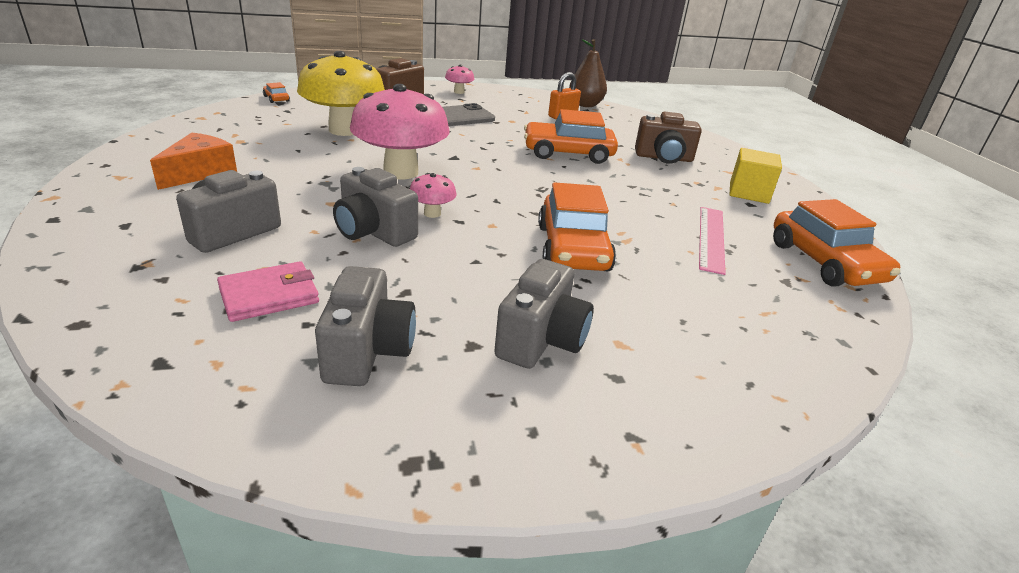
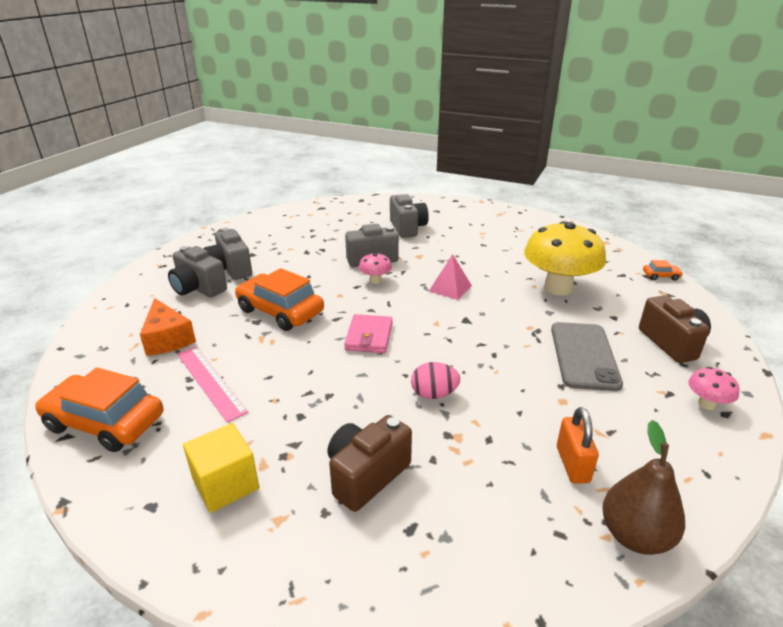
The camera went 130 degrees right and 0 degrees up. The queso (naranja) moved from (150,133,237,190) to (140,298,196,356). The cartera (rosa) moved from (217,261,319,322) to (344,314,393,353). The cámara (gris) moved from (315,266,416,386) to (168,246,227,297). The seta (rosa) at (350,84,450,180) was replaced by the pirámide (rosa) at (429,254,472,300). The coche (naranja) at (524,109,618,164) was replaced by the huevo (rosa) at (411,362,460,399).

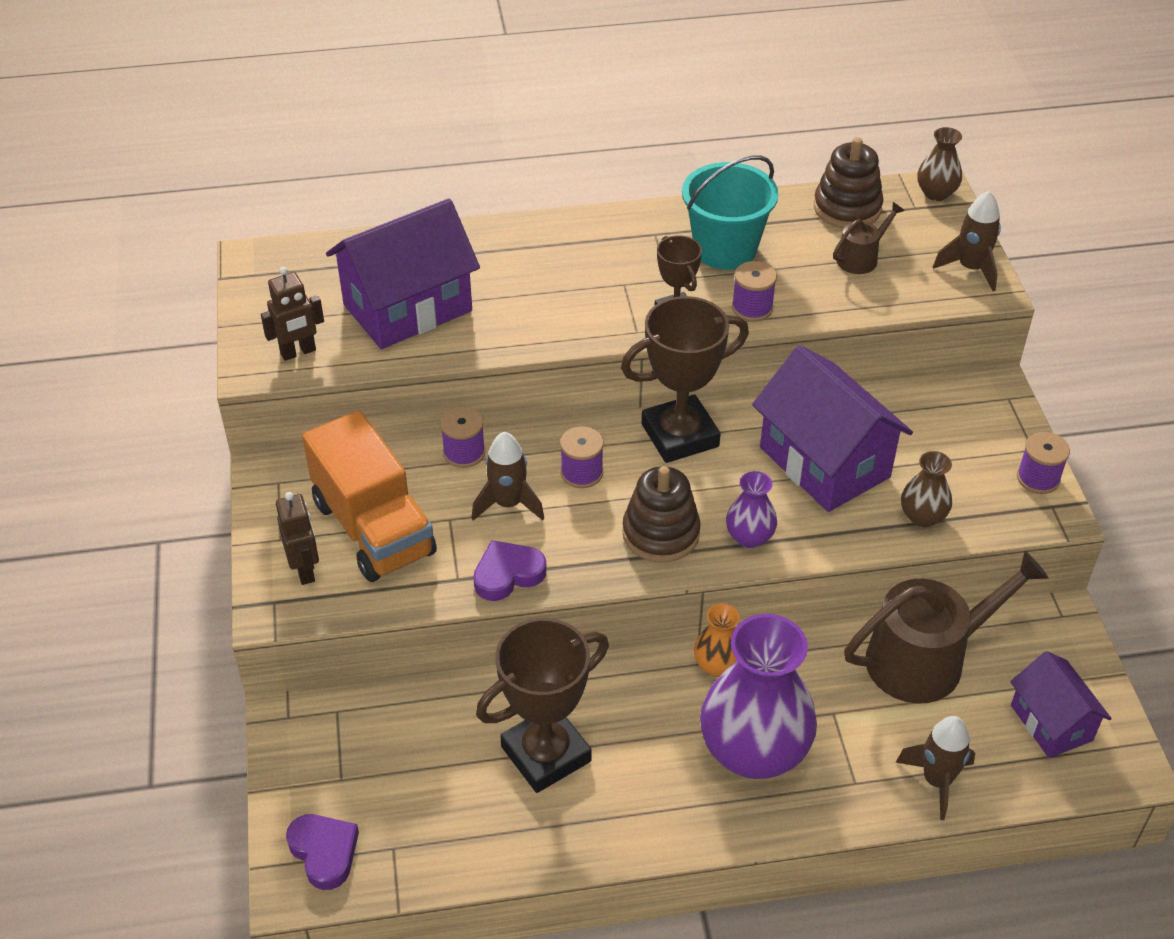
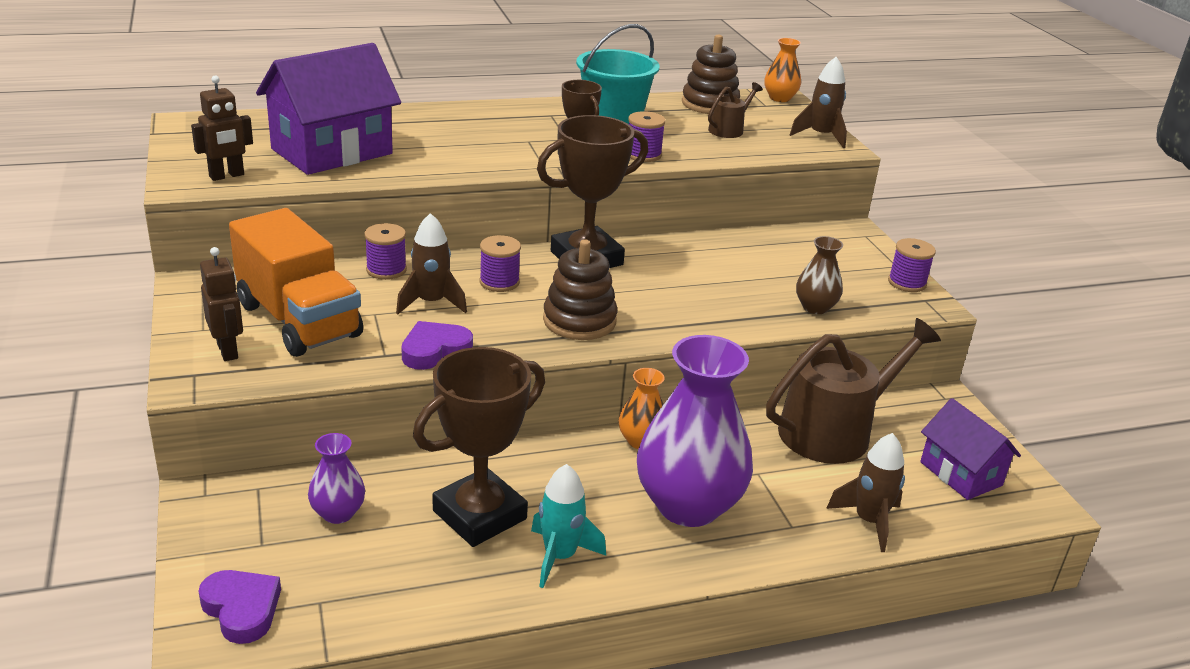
The camera went 10 degrees left and 15 degrees down. The florero (morado) moved from (726,471,777,548) to (308,433,365,524). The casa (morado) at (752,345,913,512) disappeared. The florero (marrón) at (917,127,962,201) became the florero (naranja) at (764,38,801,102). The cohete (turquesa) at (531,464,606,588) appeared.

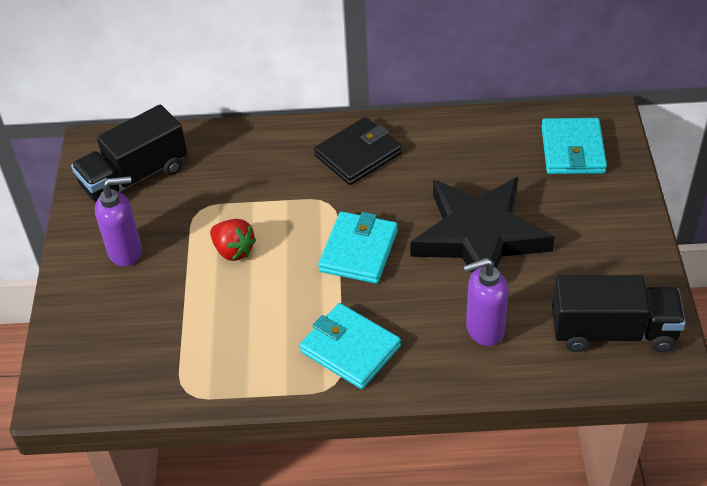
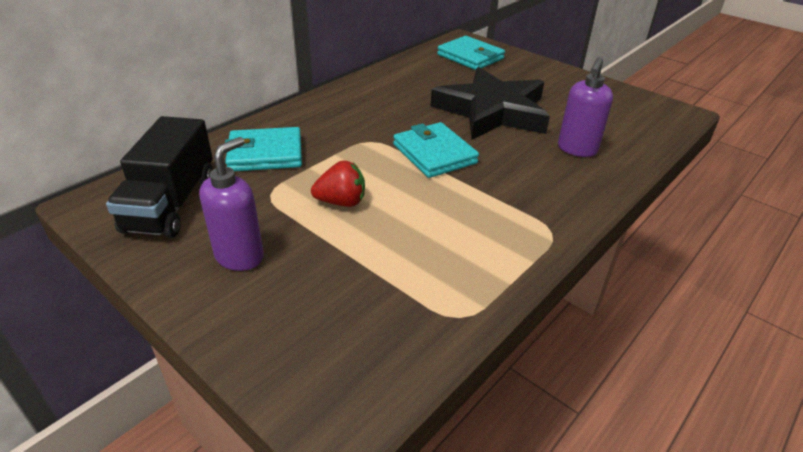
The camera went 50 degrees left and 10 degrees down. The cartera (turquesa) moved from (300,303,401,389) to (225,127,302,171). The cartera (negro) at (314,117,402,185) disappeared. The camión (negro) at (552,275,686,353) disappeared.

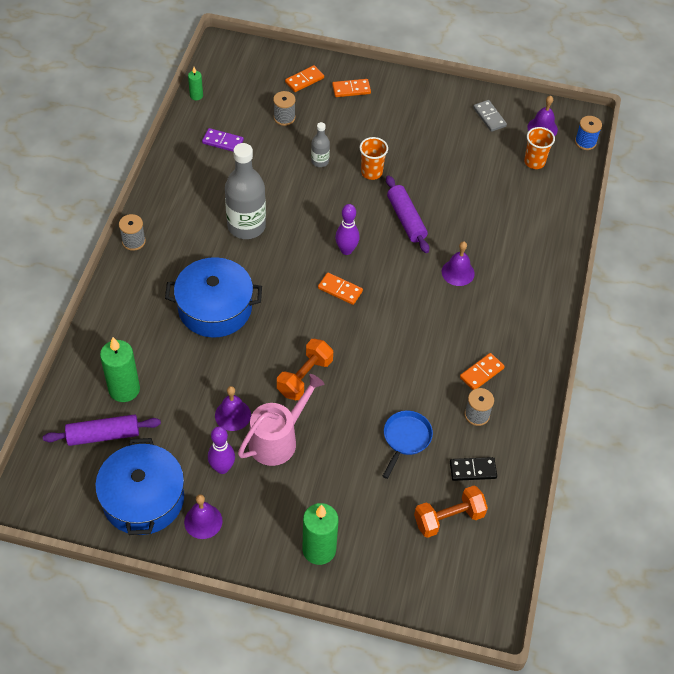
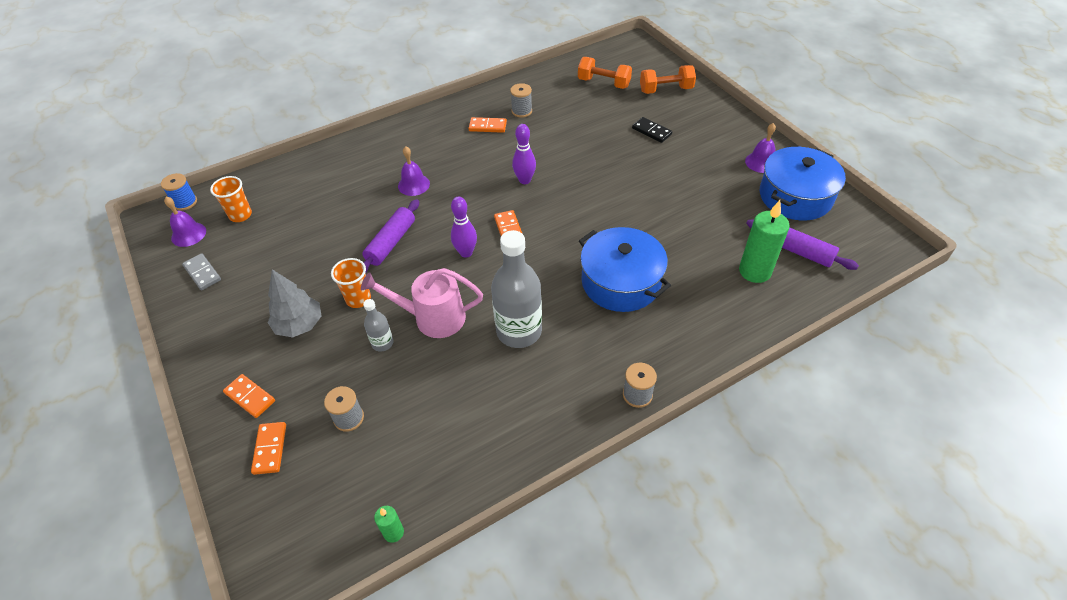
The camera went 130 degrees left and 5 degrees down. The ficha de dominó (morado) at (202,128,244,152) disappeared. The bolo (morado) moved from (208,426,235,474) to (512,124,536,184). The campana (morado) at (215,386,251,431) disappeared. The regadera (rosa) moved from (238,374,325,466) to (361,268,483,338). The mancuerna (naranja) moved from (277,339,333,400) to (640,65,696,94). The ficha de dominó (naranja) at (285,65,324,92) turned 75 degrees clockwise. The vela (verde) at (302,503,338,565) disappeared. The sartén (azul) at (383,411,433,479) disappeared. The ficha de dominó (negro) moved from (450,457,497,481) to (632,117,672,143). The ficha de dominó (gris) at (473,100,507,132) turned 60 degrees counterclockwise. The árbol (gris) at (268,270,321,337) appeared.

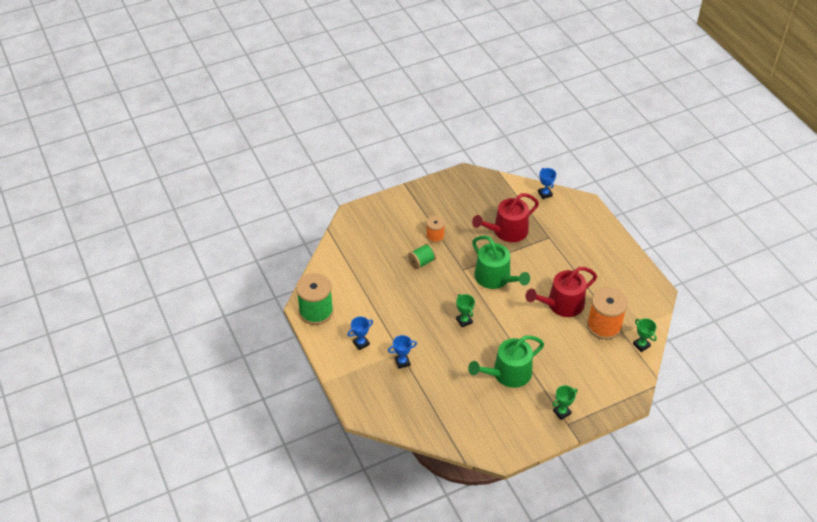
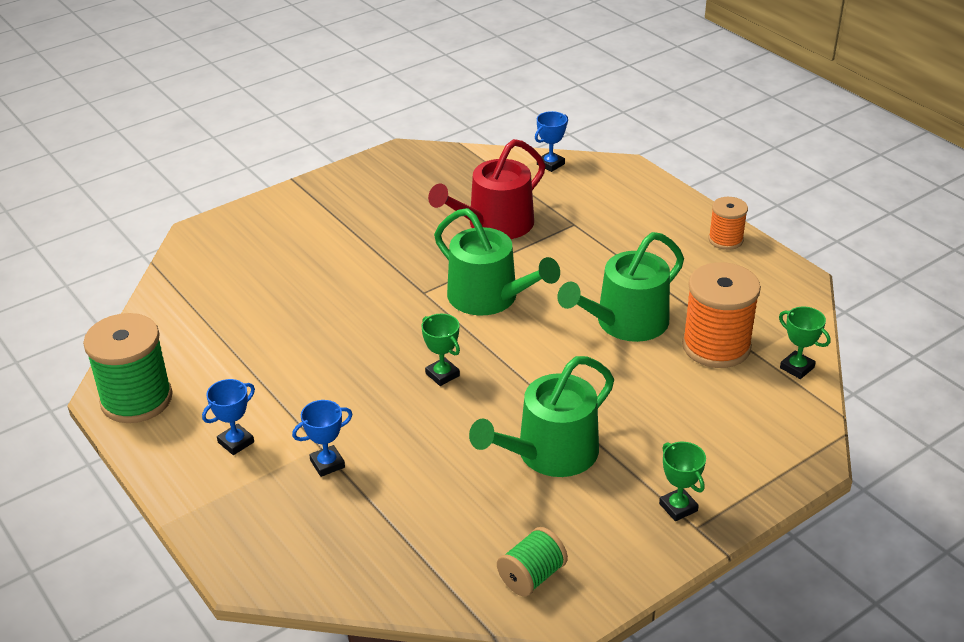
The camera went 10 degrees left and 10 degrees down. The carrete (verde) moved from (408,243,437,269) to (497,527,568,597). The carrete (naranja) moved from (426,216,445,243) to (709,197,748,250). The regadera (rojo) at (525,267,597,317) became the regadera (verde) at (557,232,684,342). The trofeo (azul) at (538,168,556,199) turned 75 degrees clockwise. The trofeo (verde) at (552,385,578,420) turned 75 degrees counterclockwise.

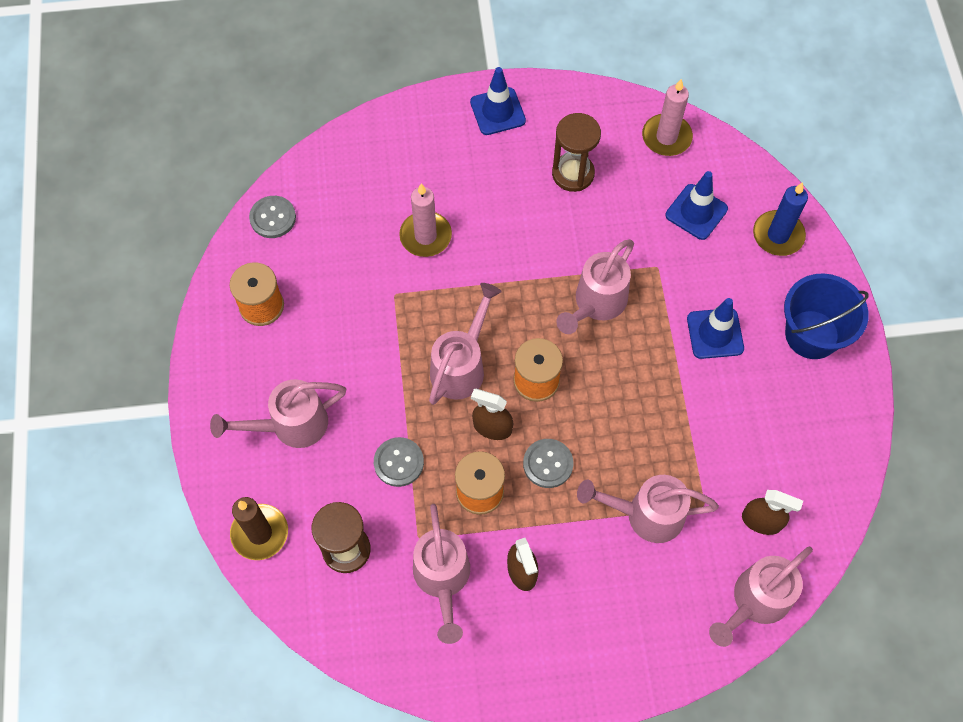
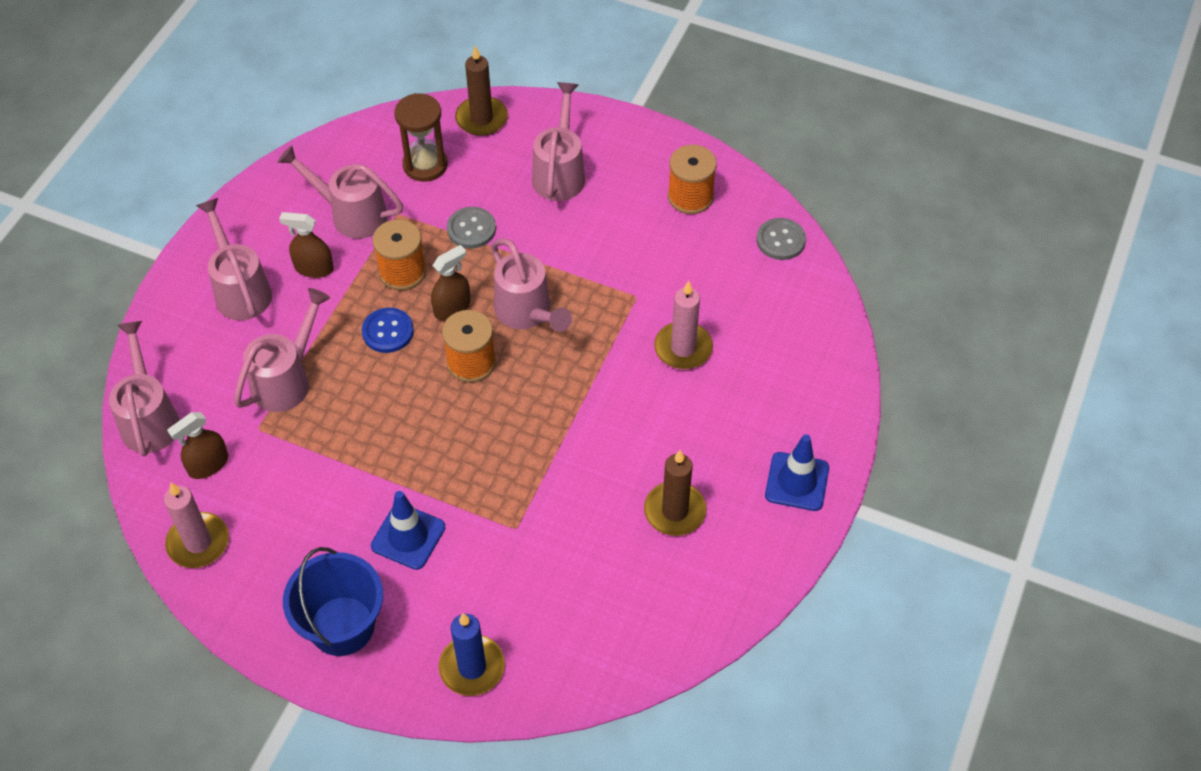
The camera went 120 degrees right and 10 degrees down. The botón (gris) at (523,439,574,488) became the botón (azul) at (362,308,414,353). The reloj de arena (marrón) at (552,113,601,192) was replaced by the vela (marrón) at (644,450,707,536). The regadera (rosa) moved from (556,239,634,334) to (196,198,272,320). The vela (rosa) moved from (642,79,693,156) to (164,483,229,568). The cono de tráfico (azul) at (665,171,728,240) disappeared.

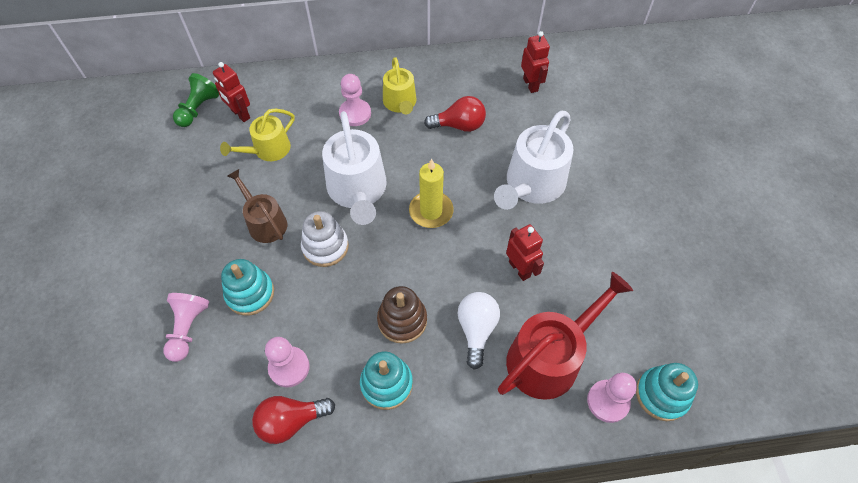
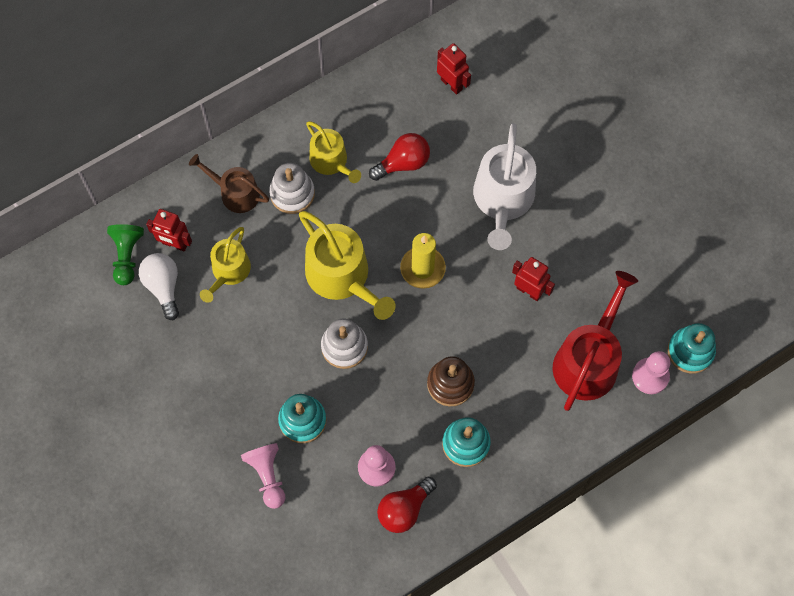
The camera went 25 degrees left and 10 degrees up. The regadera (marrón) moved from (227,169,287,243) to (189,154,269,213). The regadera (blanco) at (322,111,387,225) became the regadera (amarillo) at (299,211,396,320). The peón (rosa) at (339,74,371,126) was replaced by the juguete apilable (blanco) at (269,163,315,214). The bombilla (blanco) moved from (458,292,500,370) to (139,253,179,320).

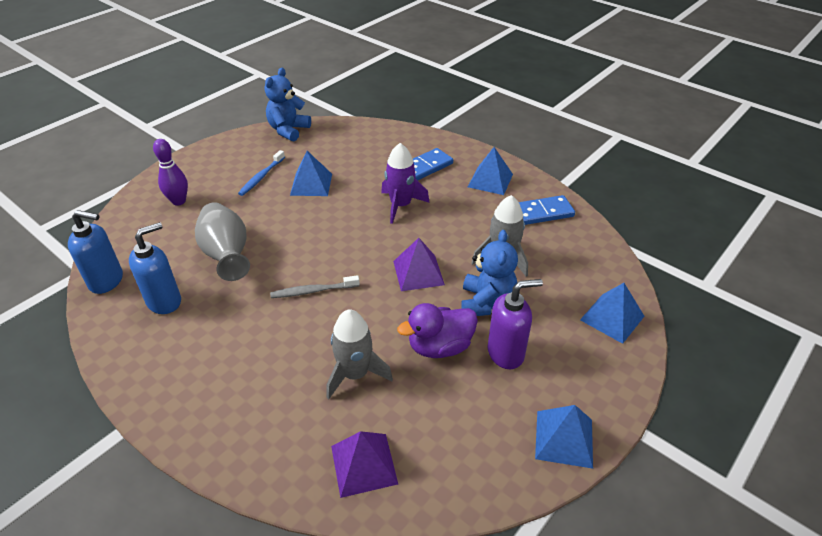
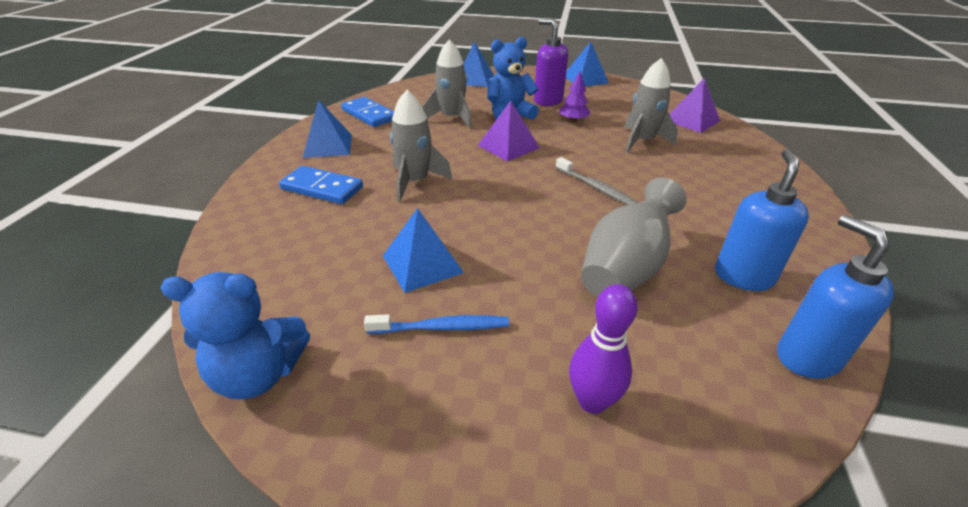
The camera went 120 degrees left and 5 degrees down. The dispensador de jabón (azul) at (129,222,181,314) turned 90 degrees clockwise. The cohete (morado) at (381,143,430,224) became the cohete (gris) at (390,90,452,202). The pato (morado) at (397,303,478,358) was replaced by the árbol (morado) at (559,71,591,122).

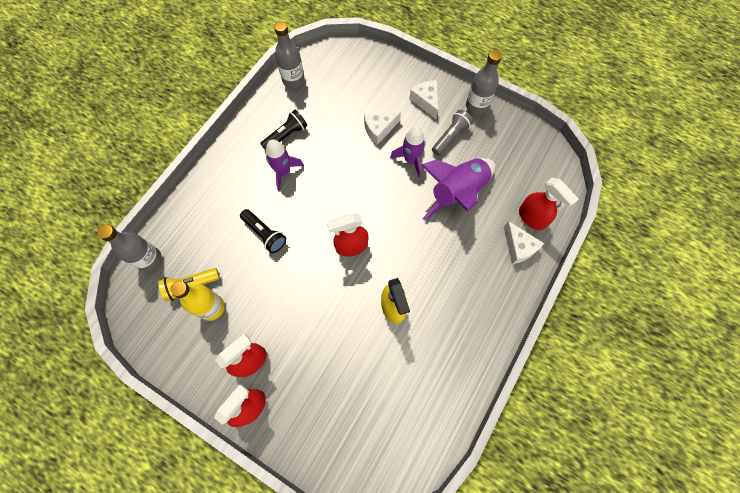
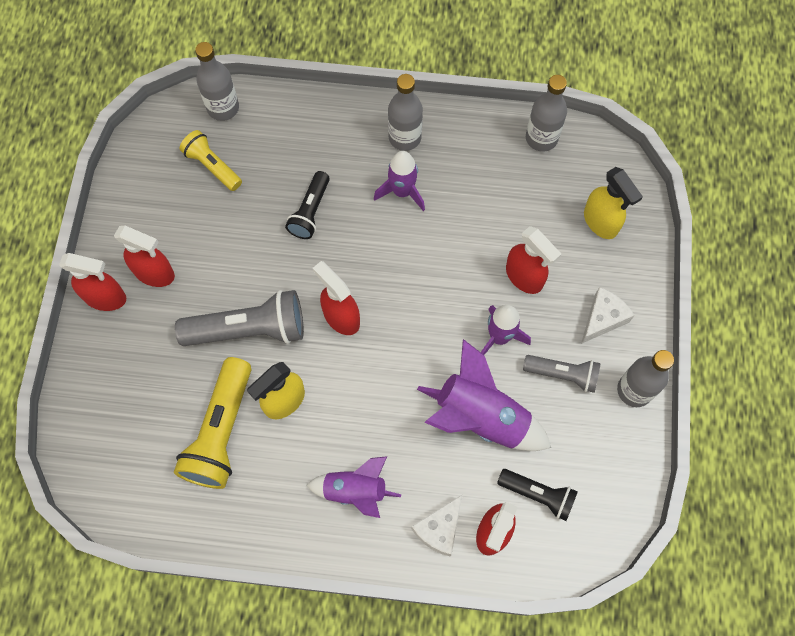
The camera went 65 degrees right and 0 degrees up. The botella (amarillo) at (170,281,225,321) disappeared. The lámpara de mano (negro) moved from (260,110,307,150) to (497,469,578,521). The queso (blanco) at (364,112,401,145) was replaced by the pulverizador (rojo) at (506,226,561,294). The lámpara de mano (amarillo) at (174,357,251,489) appeared. The lámpara de mano (gris) at (175,290,304,346) appeared. The cohete (morado) at (306,456,401,518) appeared. The botella (gris) at (388,74,423,151) appeared. The pulverizador (amarillo) at (584,167,643,239) appeared.

